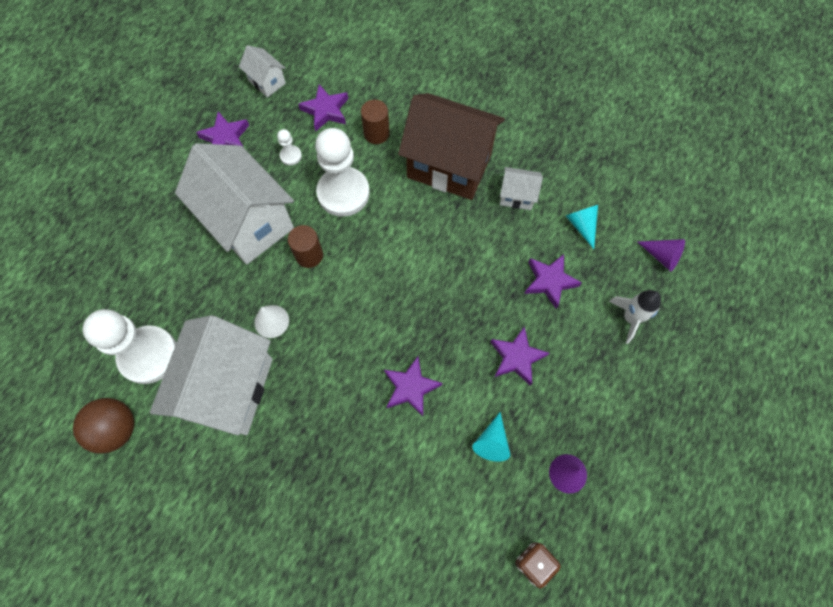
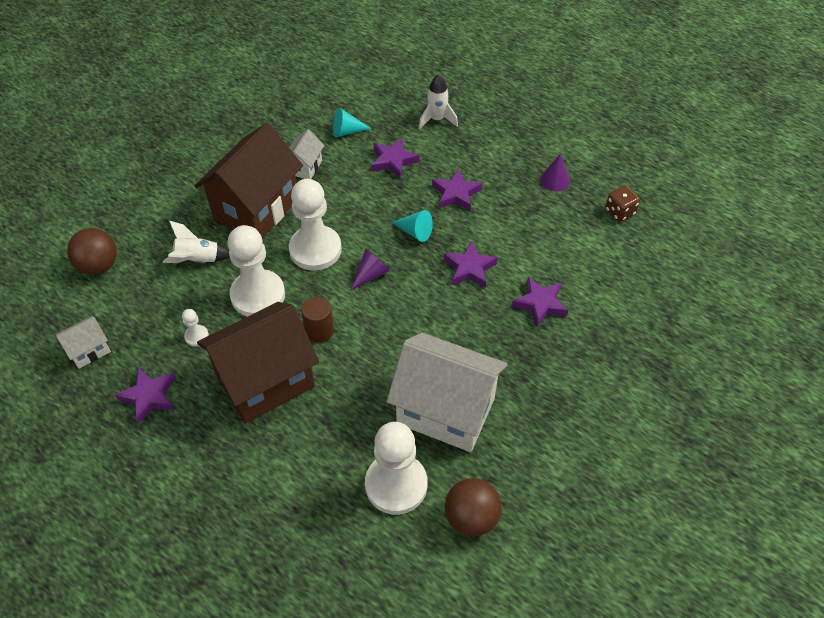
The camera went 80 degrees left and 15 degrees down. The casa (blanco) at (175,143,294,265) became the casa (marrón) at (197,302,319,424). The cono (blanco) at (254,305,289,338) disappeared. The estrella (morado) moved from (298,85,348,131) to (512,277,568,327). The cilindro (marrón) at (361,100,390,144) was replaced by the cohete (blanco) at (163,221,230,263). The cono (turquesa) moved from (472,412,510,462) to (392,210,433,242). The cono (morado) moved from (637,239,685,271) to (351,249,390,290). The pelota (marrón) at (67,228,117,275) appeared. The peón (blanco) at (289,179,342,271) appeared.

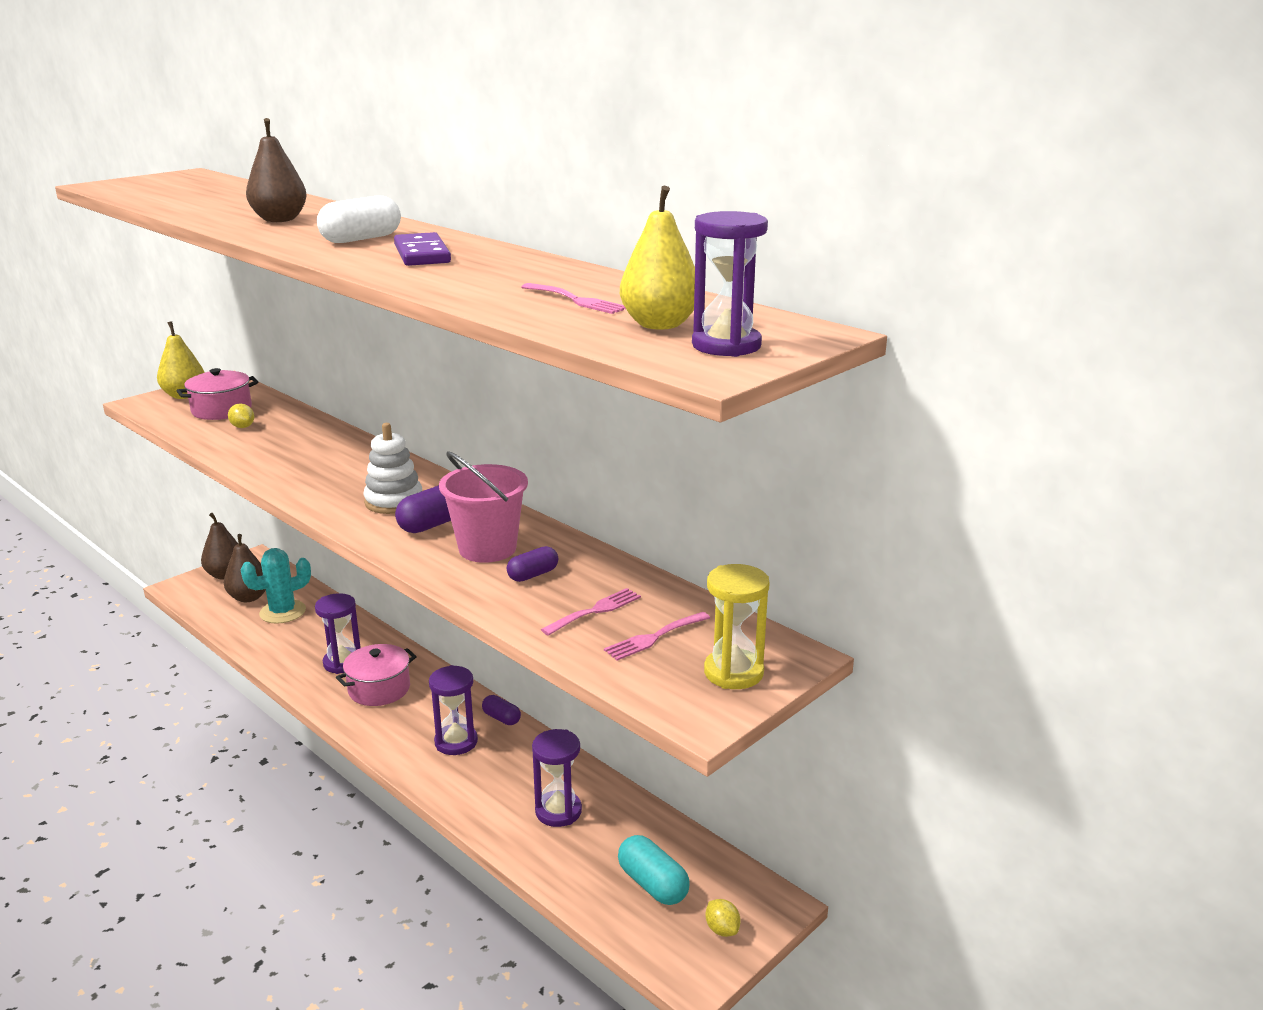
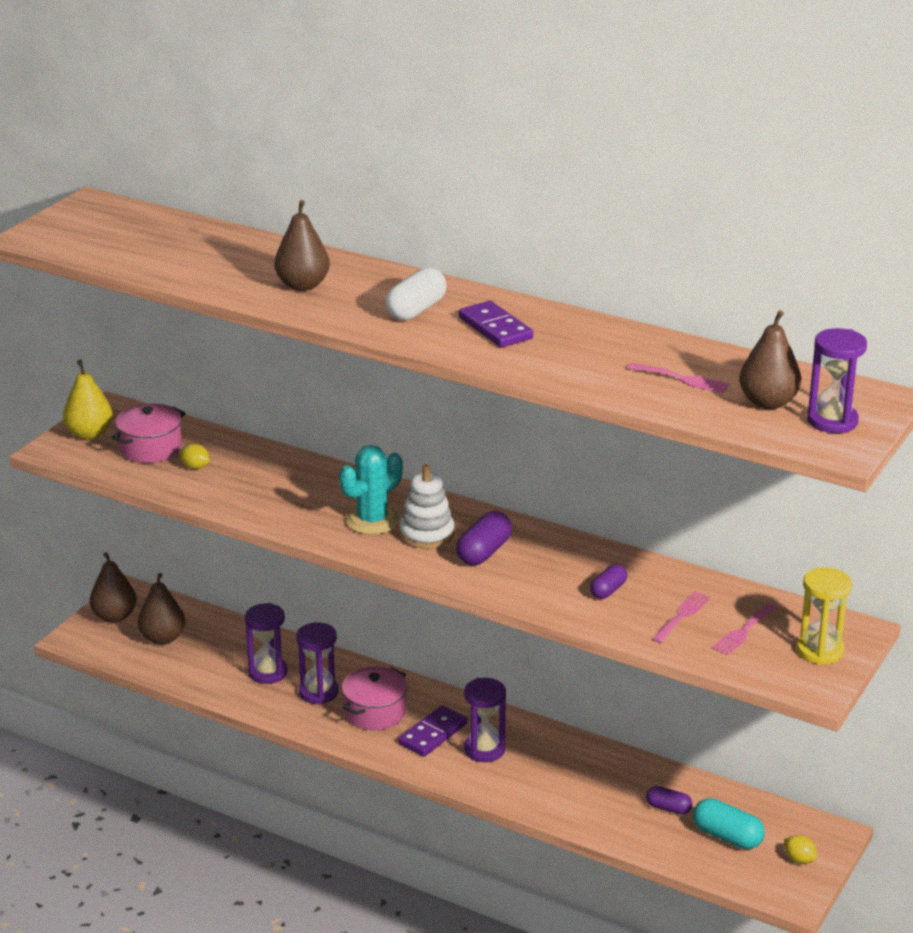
The camera went 15 degrees left and 5 degrees up. The cactus (turquesa) moved from (240,548,311,624) to (339,445,403,535). The balde (rosa) at (439,451,528,563) disappeared. The cápsula (morado) moved from (482,695,521,725) to (646,786,692,815). The reloj de arena (morado) moved from (532,729,582,827) to (245,603,288,684). The pera (amarillo) at (620,186,695,330) became the pera (marrón) at (739,310,801,409). The ficha de dominó (morado) at (398,705,468,757) appeared.

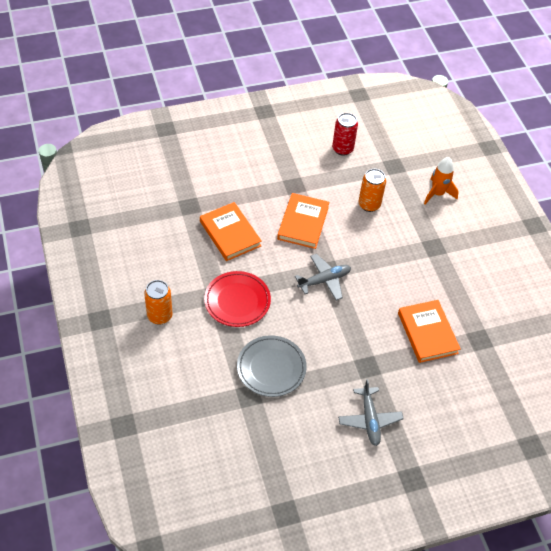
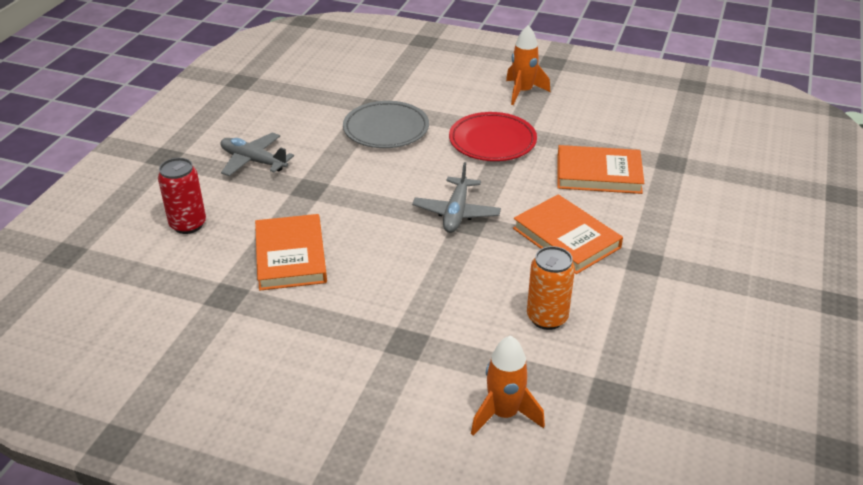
The camera went 130 degrees right and 15 degrees down. The lata (naranja) at (144,280,172,325) was replaced by the cohete (naranja) at (506,25,550,105). The lata (rojo) moved from (332,113,358,156) to (158,158,206,234). The libro (naranja) at (398,300,461,363) turned 60 degrees clockwise.

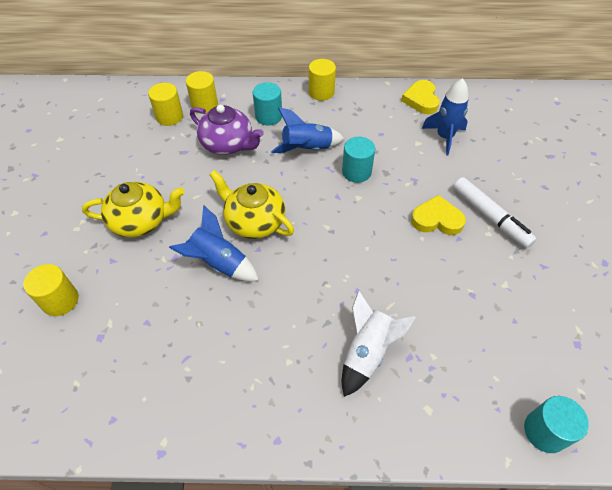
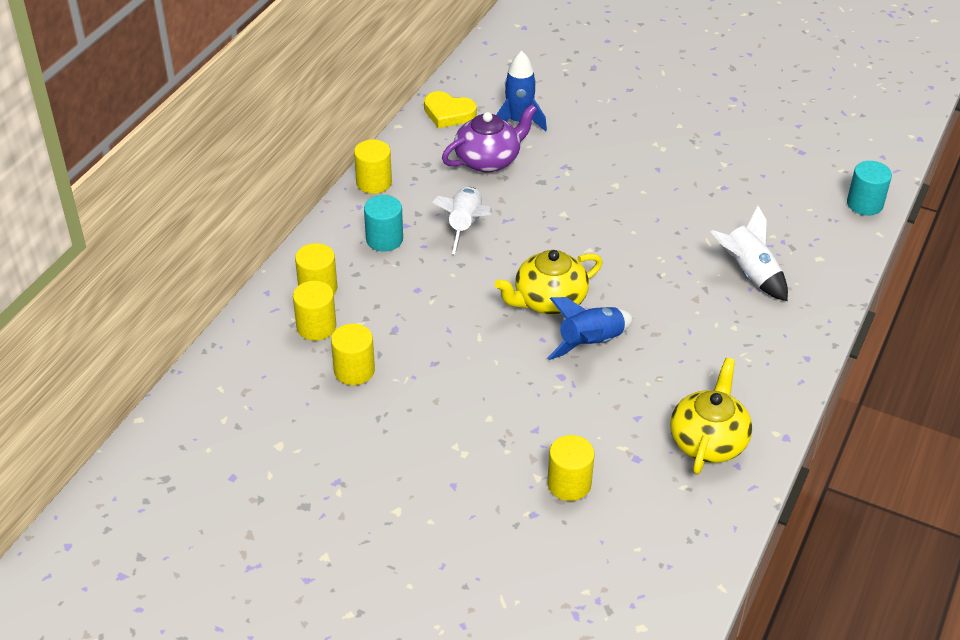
The camera went 65 degrees left and 10 degrees down. The tetera (amarillo) moved from (82,182,185,237) to (670,358,752,475). The tetera (morado) moved from (190,105,264,155) to (442,104,537,172). The cohete (azul) at (271,107,344,153) became the cohete (blanco) at (432,187,491,254). The cilindro (turquesa) at (342,137,375,183) disappeared. The corazón (amarillo) at (411,195,466,235) disappeared. The rotulador (blanco) at (453,177,536,249) disappeared. The cilindro (amarillo) at (331,324,375,385) appeared.

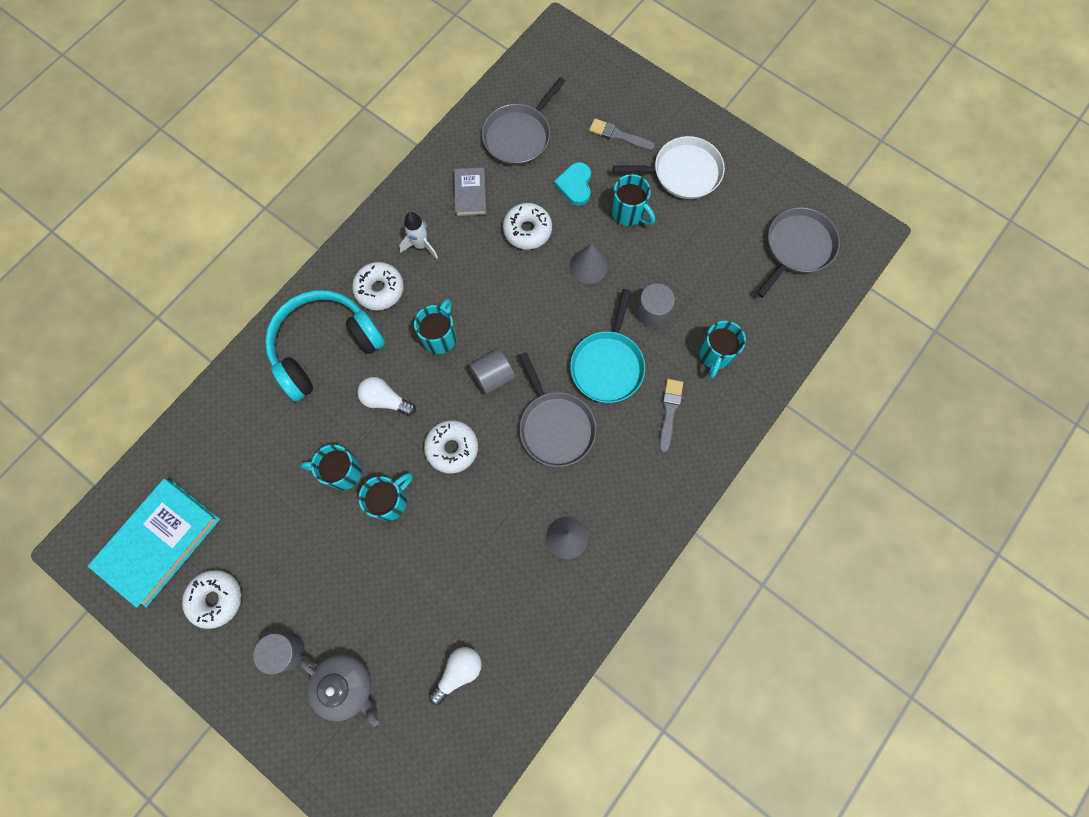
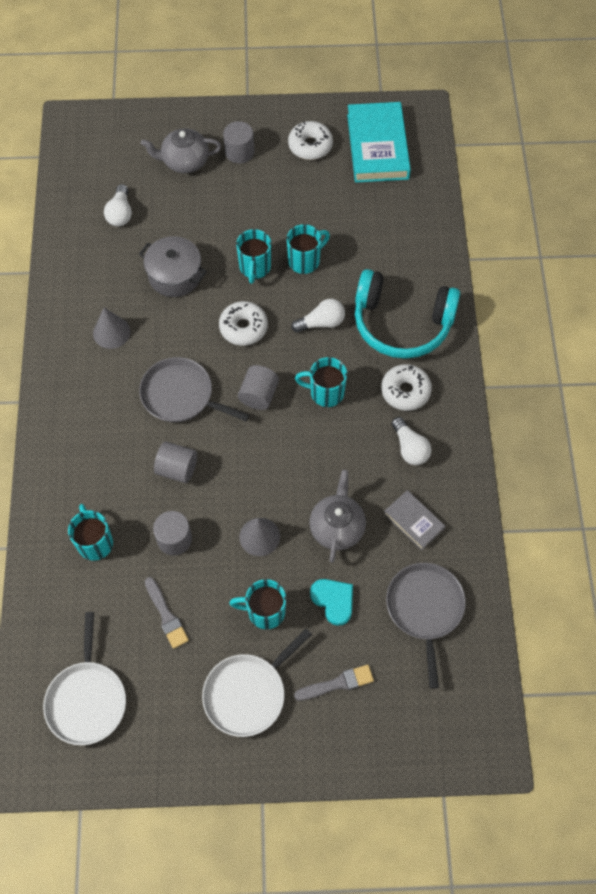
The camera went 140 degrees right and 10 degrees down. The auriculares (turquesa) at (265,290,385,401) turned 90 degrees clockwise. The cohete (blanco) at (399,212,438,259) was replaced by the bombilla (blanco) at (392,417,432,465). The taza (turquesa) at (414,299,456,354) turned 120 degrees clockwise. The rosquilla (blanco) at (503,203,552,250) was replaced by the tetera (gris) at (309,470,366,563). The sartén (turquesa) at (570,289,645,403) was replaced by the cilindro (gris) at (154,442,197,483). The pincel (gris) moved from (659,379,683,452) to (145,577,189,649). The sartén (gris) at (757,207,840,298) became the sartén (blanco) at (43,612,126,745). The olla (gris) at (139,236,207,297) appeared.

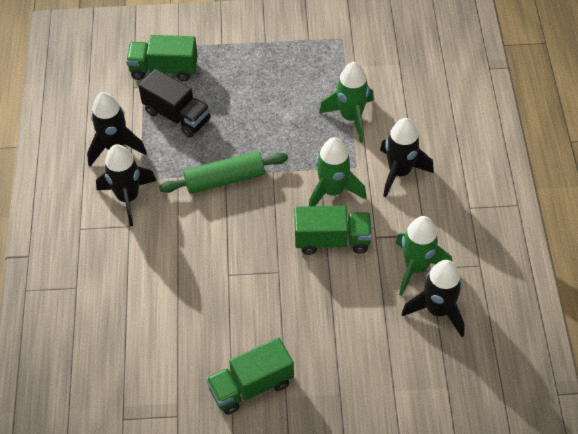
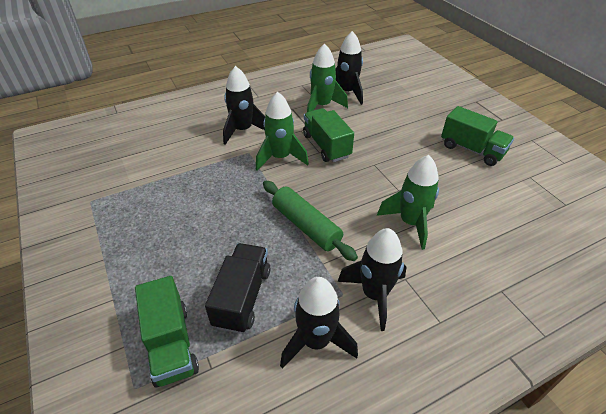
The camera went 115 degrees left and 10 degrees down. The cohete (verde) moved from (319,62,374,143) to (377,155,439,250).

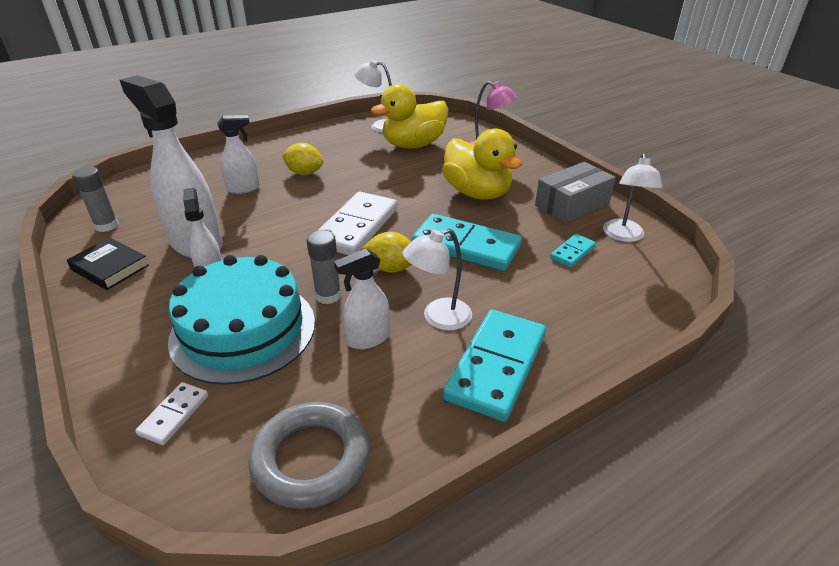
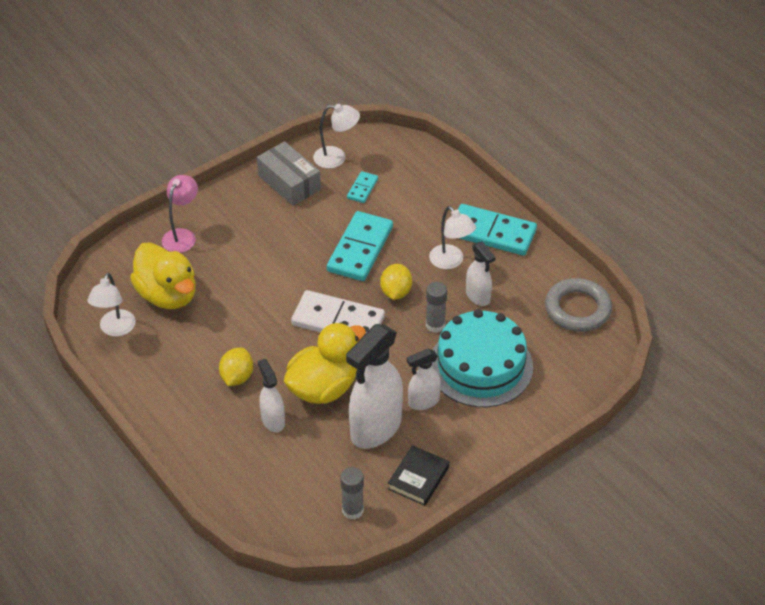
The camera went 95 degrees left and 10 degrees up. The ficha de dominó (blanco) at (135,382,208,445) disappeared. The pato (amarillo) moved from (442,129,522,200) to (284,322,366,404). The ficha de dominó (turquesa) at (550,234,596,267) turned 75 degrees clockwise.

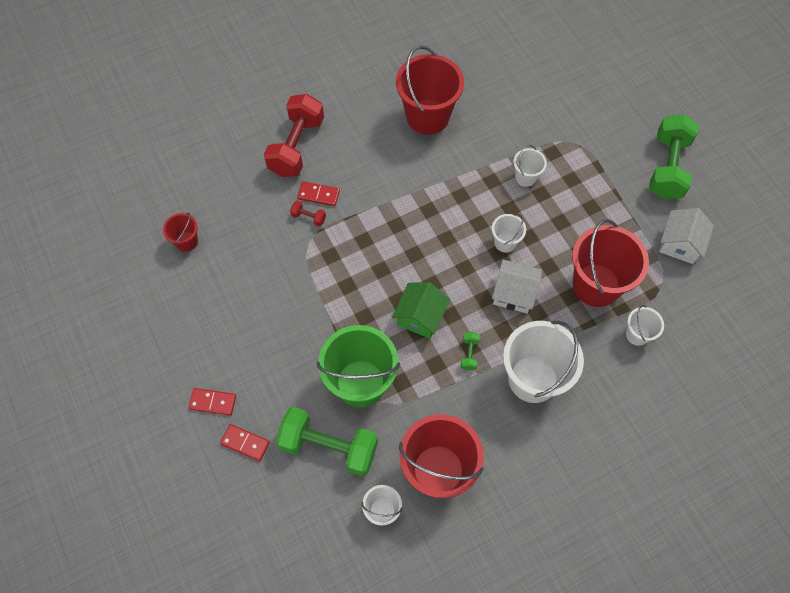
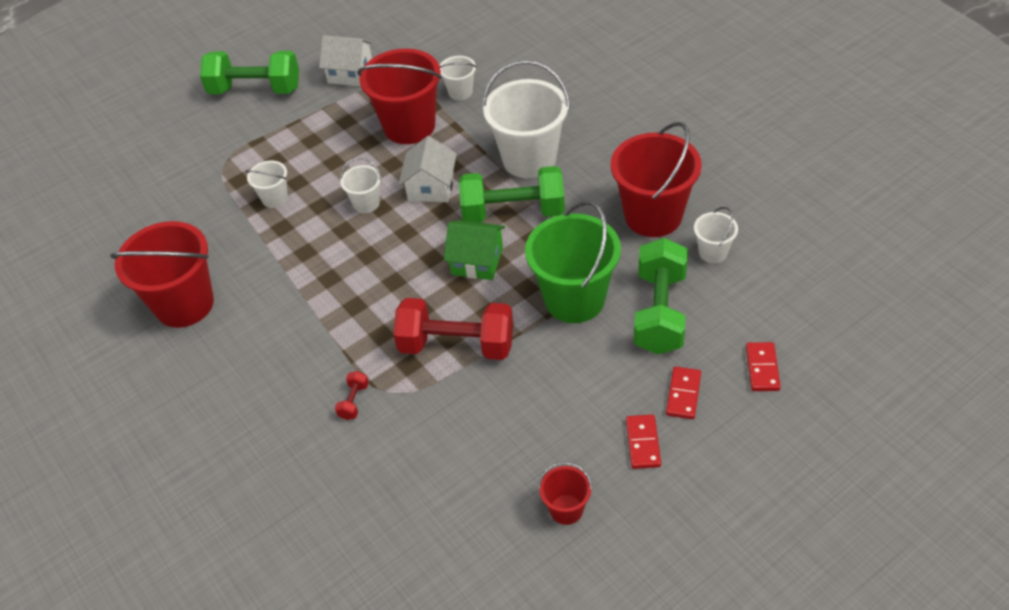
The camera went 95 degrees left and 15 degrees down. The balde (rojo) moved from (163,213,198,252) to (538,462,592,525). The mancuerna (rojo) moved from (264,94,324,177) to (393,298,513,360). The ficha de dominó (rojo) moved from (297,182,340,206) to (746,342,781,391). The mancuerna (verde) at (461,332,480,371) changed to 2.47 times the size.

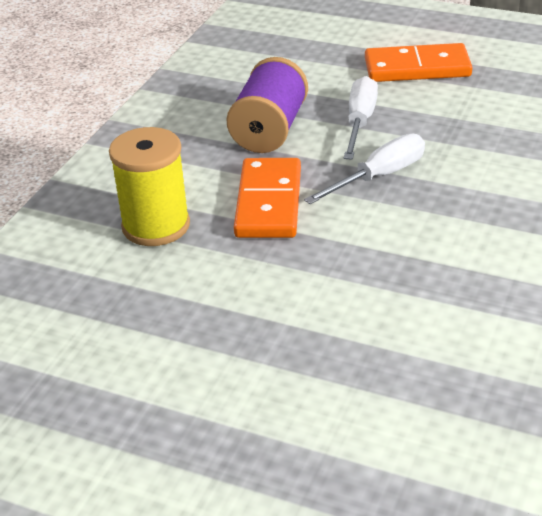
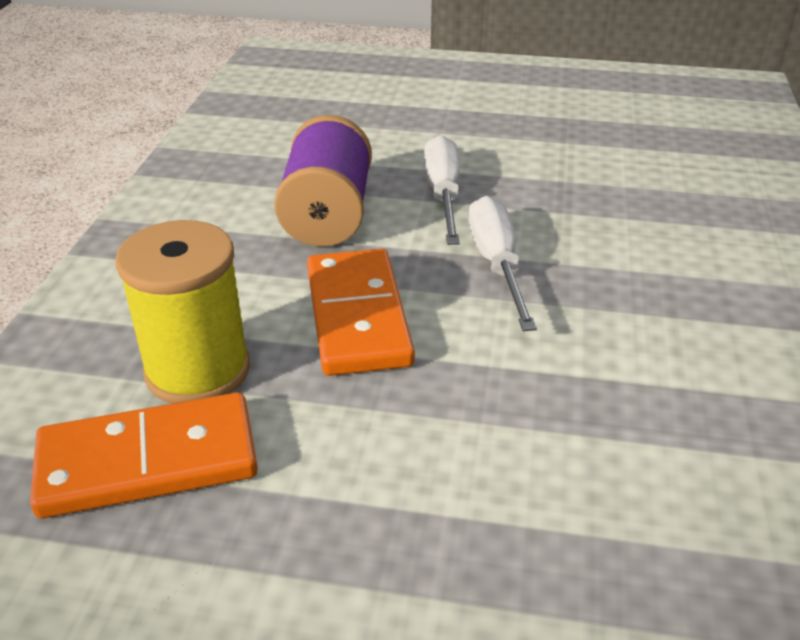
The camera went 15 degrees left and 0 degrees up. The destornillador (blanco) at (304,134,425,204) turned 45 degrees counterclockwise. The ficha de dominó (naranja) moved from (365,43,472,82) to (30,392,258,518).

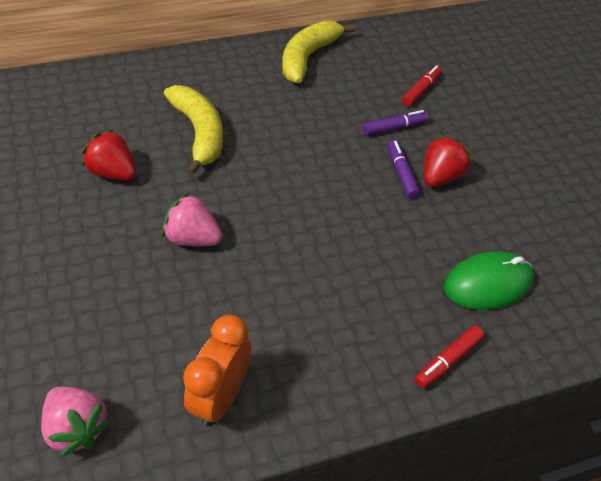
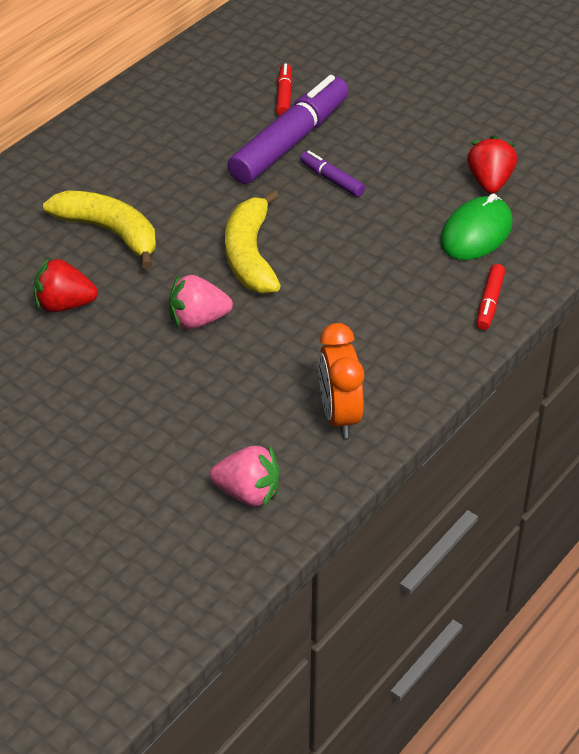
The camera went 30 degrees left and 5 degrees down. The plátano (amarillo) moved from (282,20,355,83) to (225,190,281,294). The rotulador (morado) at (363,110,429,136) changed to 2.23 times the size. The fresa (rojo) moved from (424,135,473,187) to (467,135,517,194).

